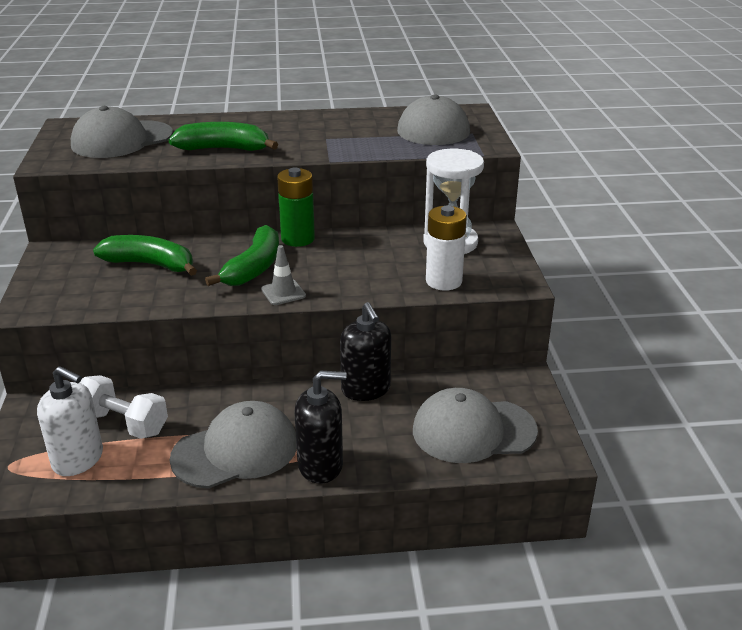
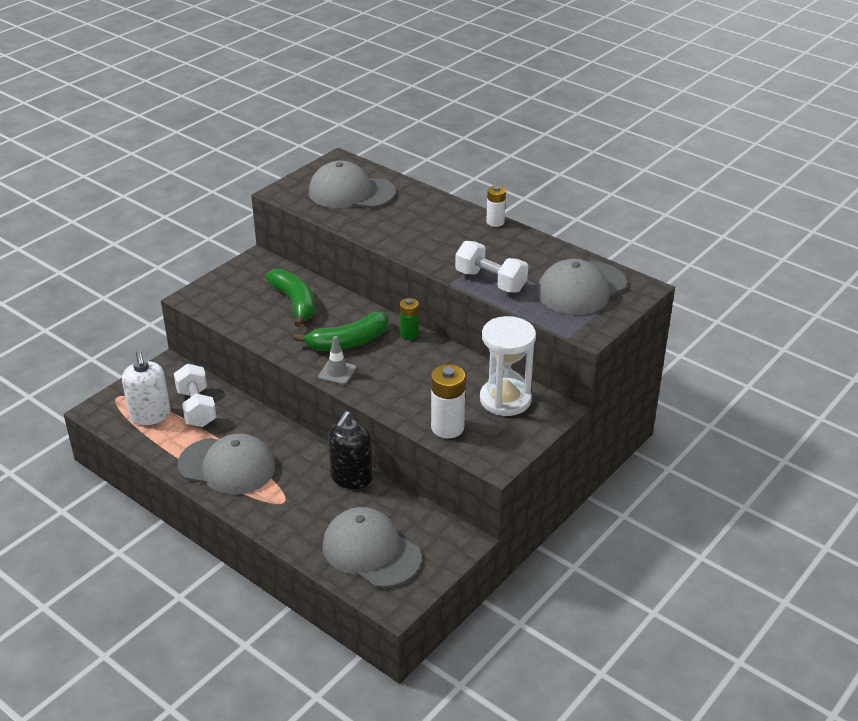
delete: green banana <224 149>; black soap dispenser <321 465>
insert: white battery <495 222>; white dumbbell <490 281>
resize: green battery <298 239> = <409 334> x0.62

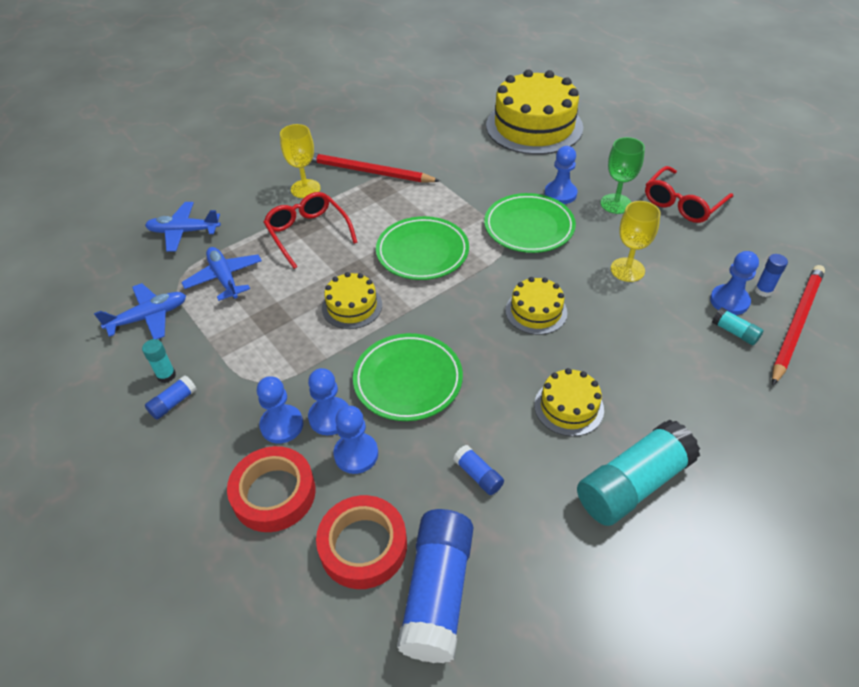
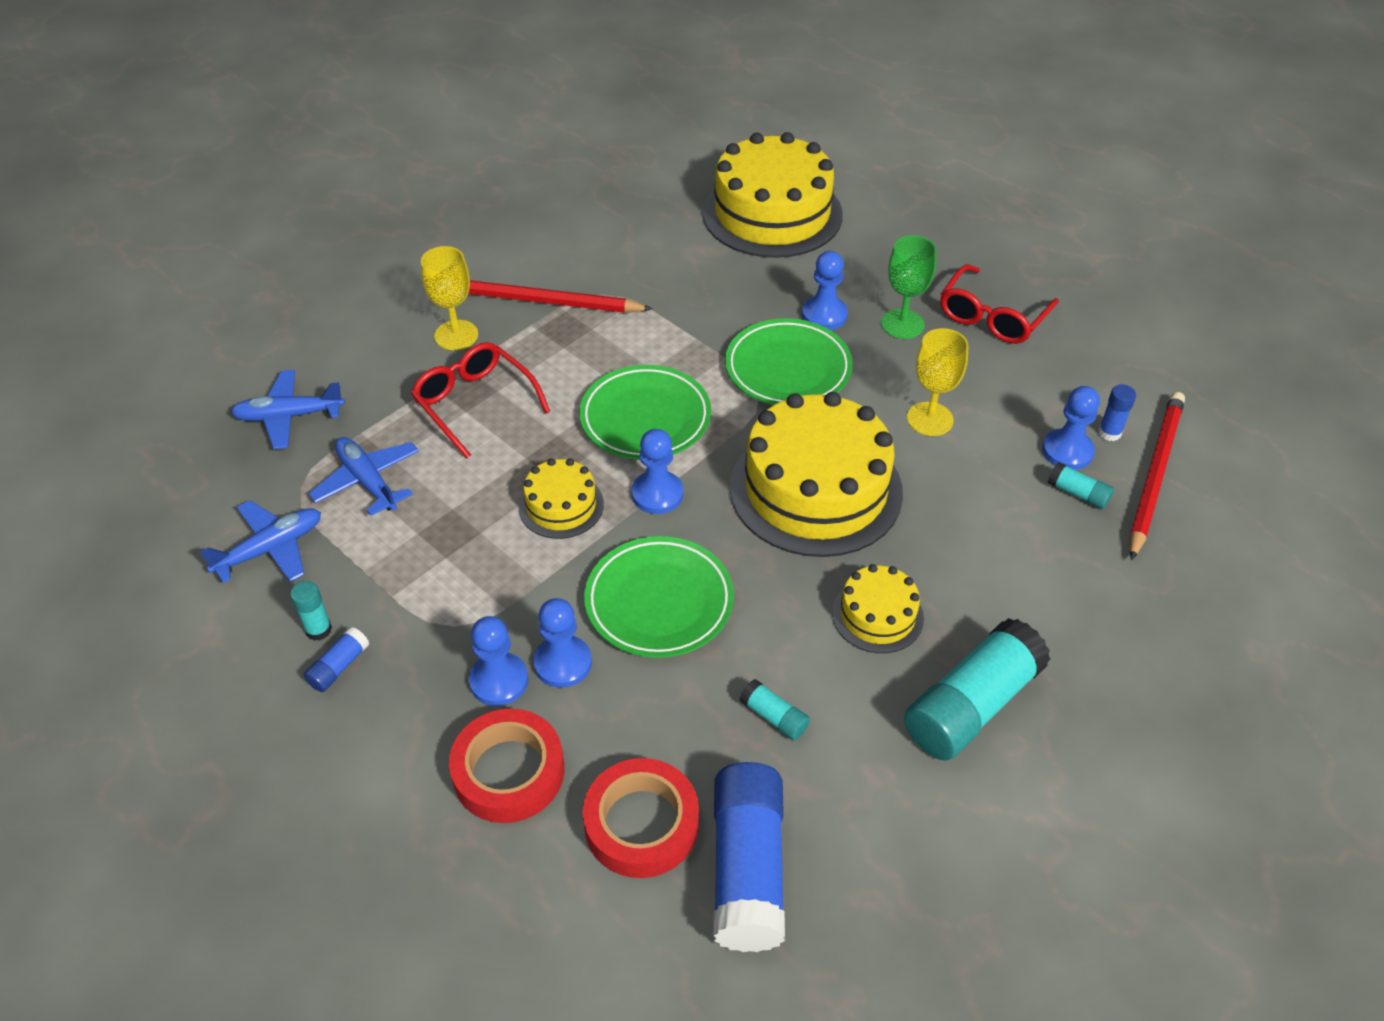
move: blue pawn <356 454> to <657 494>
recolor: blue glue stick <478 475> to turquoise glue stick <774 717>
resize: yellow cake <536 311> = <816 489> x2.05

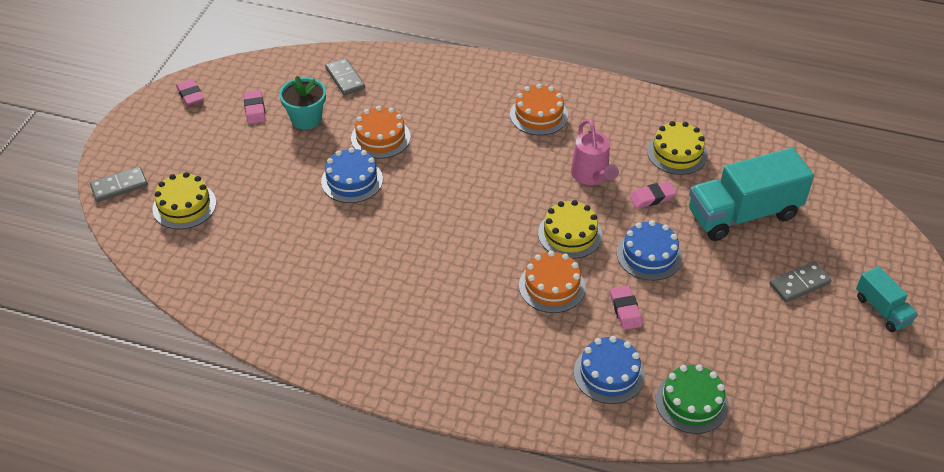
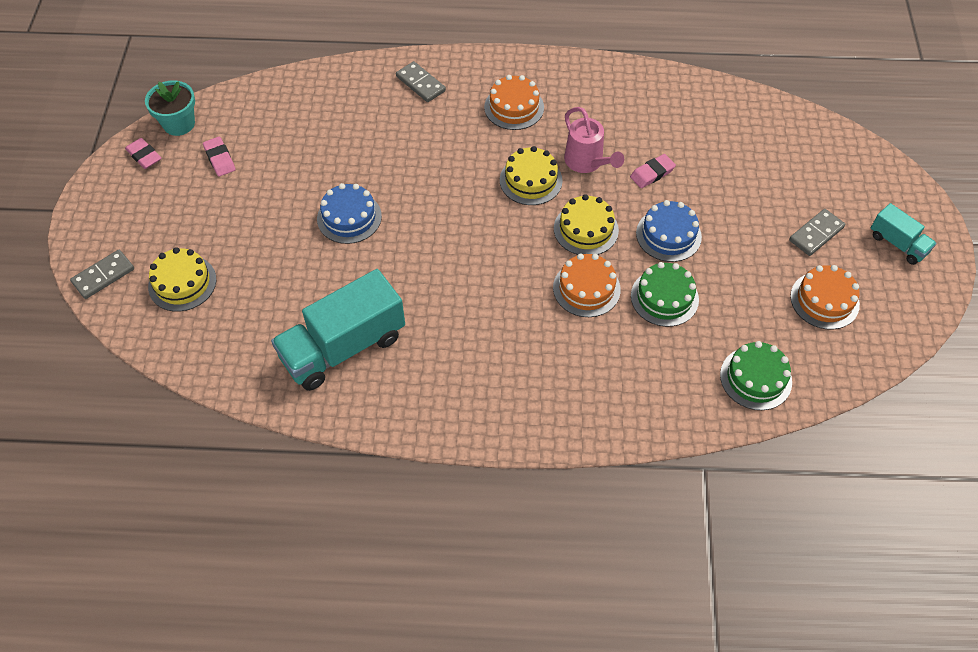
delete: blue cake <609 373>
move: grey domino <345 78> to <420 84>; turquoise flower pot <306 119> to <179 124>; orange cake <380 137> to <824 300>; yellow cake <677 153> to <531 180>; turquoise truck <743 214> to <343 347>
replace: pink eraser <625 310> to green cake <664 297>

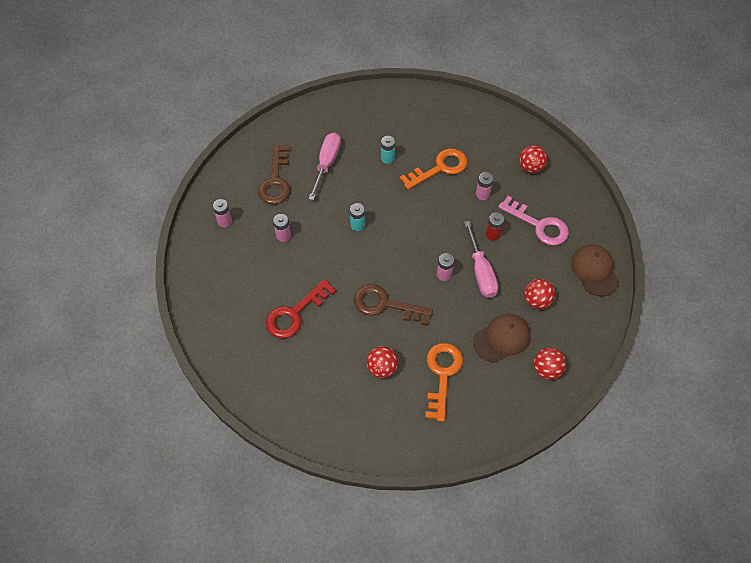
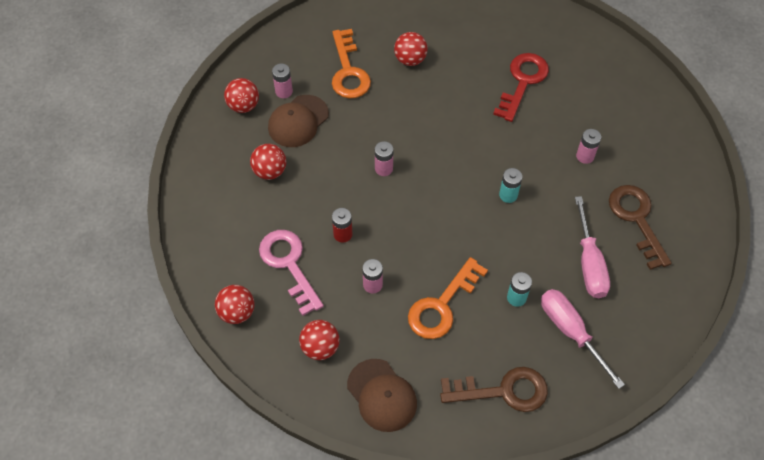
insert: red ball <237 312>
move: pink battery <224 221> to <284 91>; pink screwdriver <481 272> to <570 331>; brown cap <594 271> to <382 395>; brown key <385 305> to <503 391>
rotate: pink key <539 225> = <289 265> 45 degrees clockwise

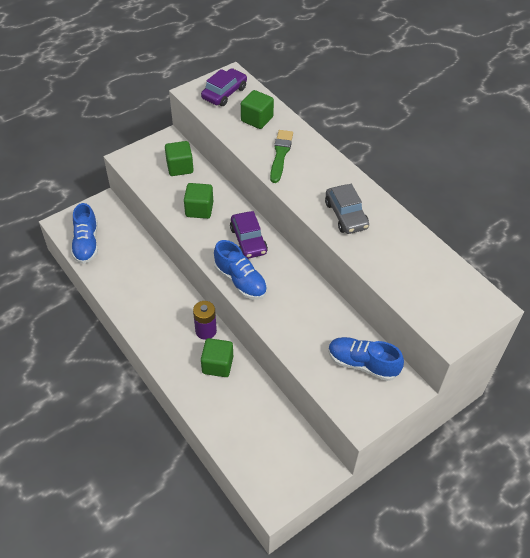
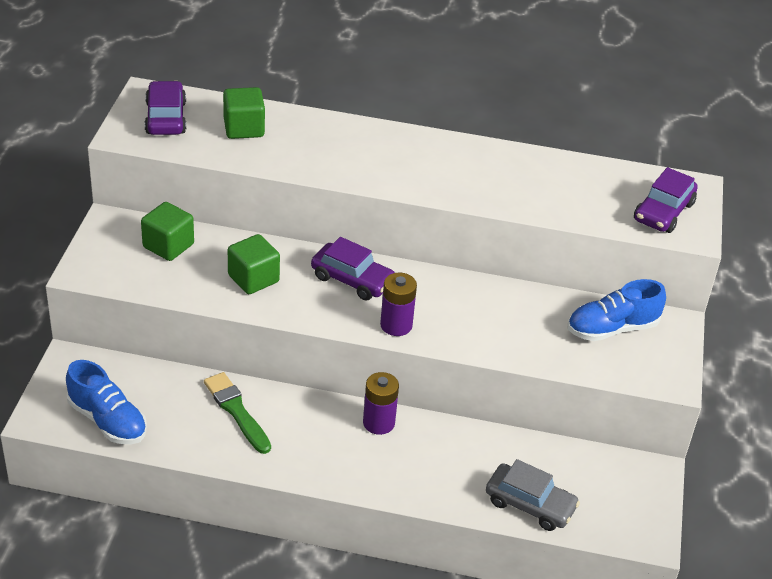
delete: green cube <217 365>
insert: purple car <663 212>
move: green brush <280 154> to <236 411>; grey car <346 215> to <530 504>
replace: blue shoe <240 281> to purple battery <396 325>

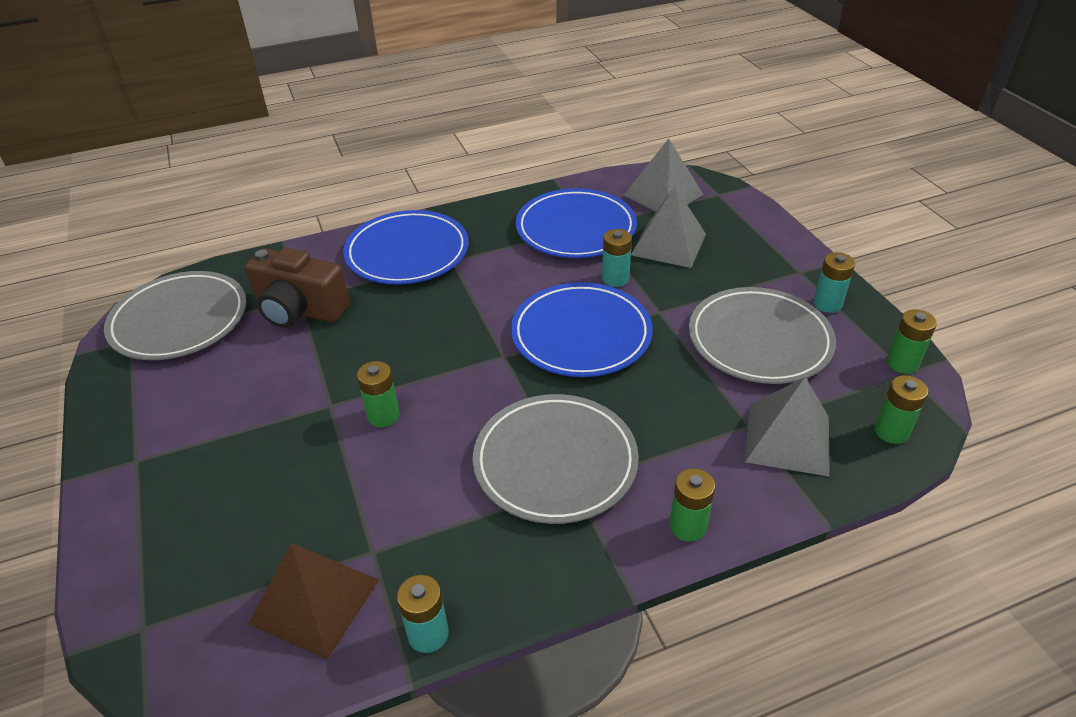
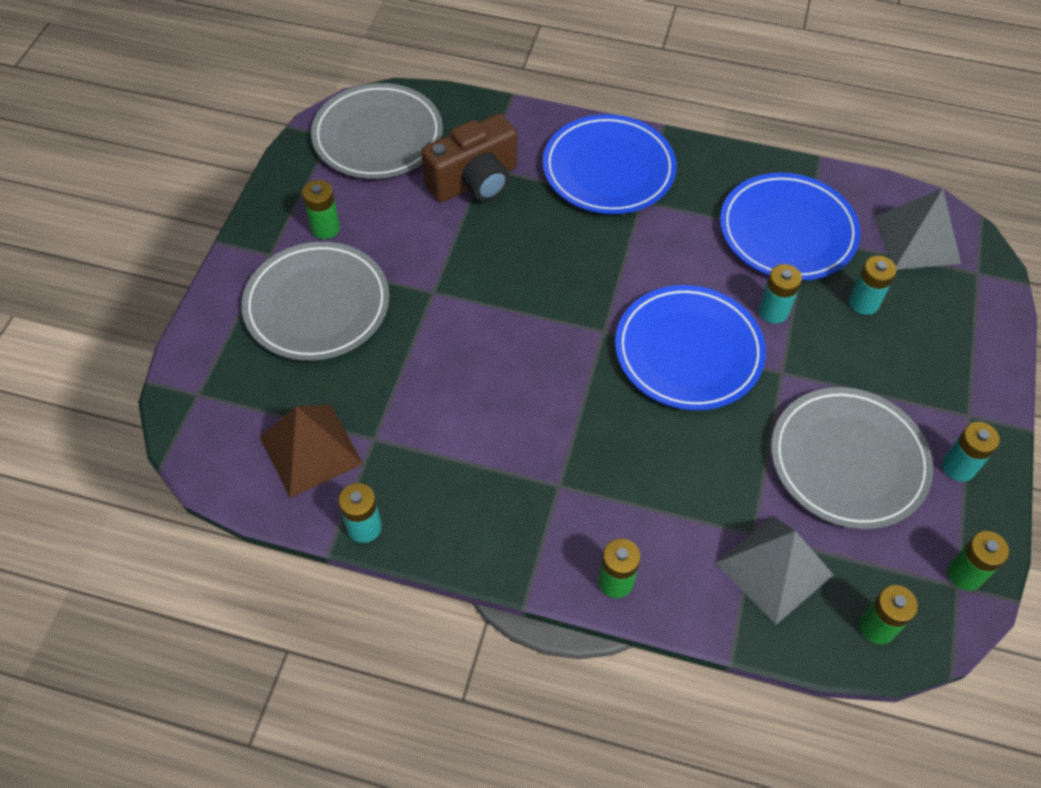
move: green battery <383 416> to <325 228>; grey plate <555 462> to <317 305>
replace: grey pyramid <668 244> to turquoise battery <863 303>
rotate: brown camera <300 310> = <474 181> 90 degrees counterclockwise

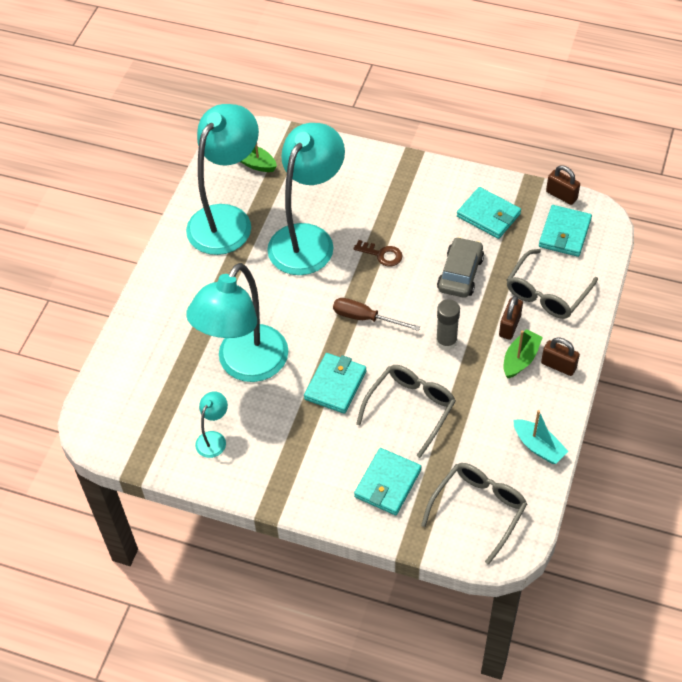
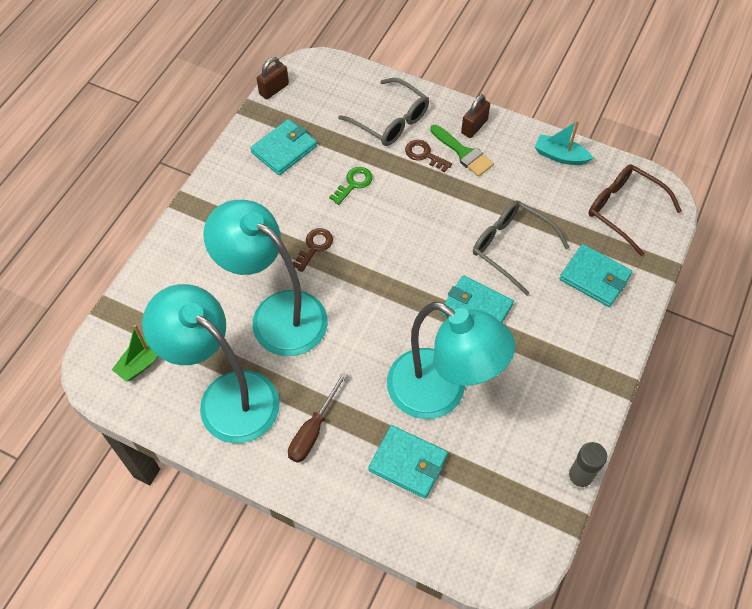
delete: turquoise lamp <214 439>
move: turquoise wallet <564 233> to <408 463>; brown screwdriver <365 318> to <313 430>; grey glue stick <446 341> to <579 478>
replace: grey car <460 274> to green key <354 183>; brown padlock <509 326> to brown key <424 155>; green boat <520 359> to green brush <463 153>
recolor: grey glasses <478 509> to brown glasses <624 210>
rotate: turquoise boat <538 446> = <560 156> 120 degrees counterclockwise

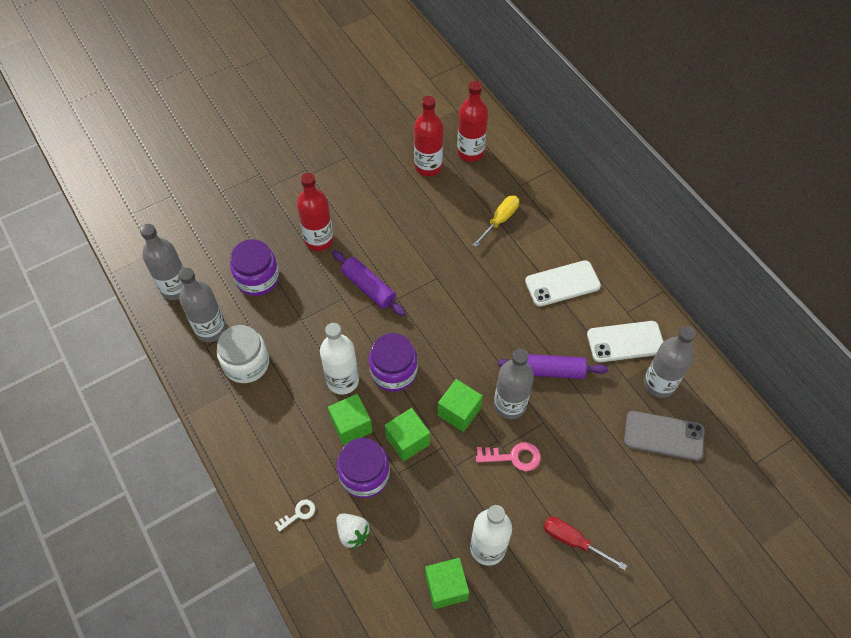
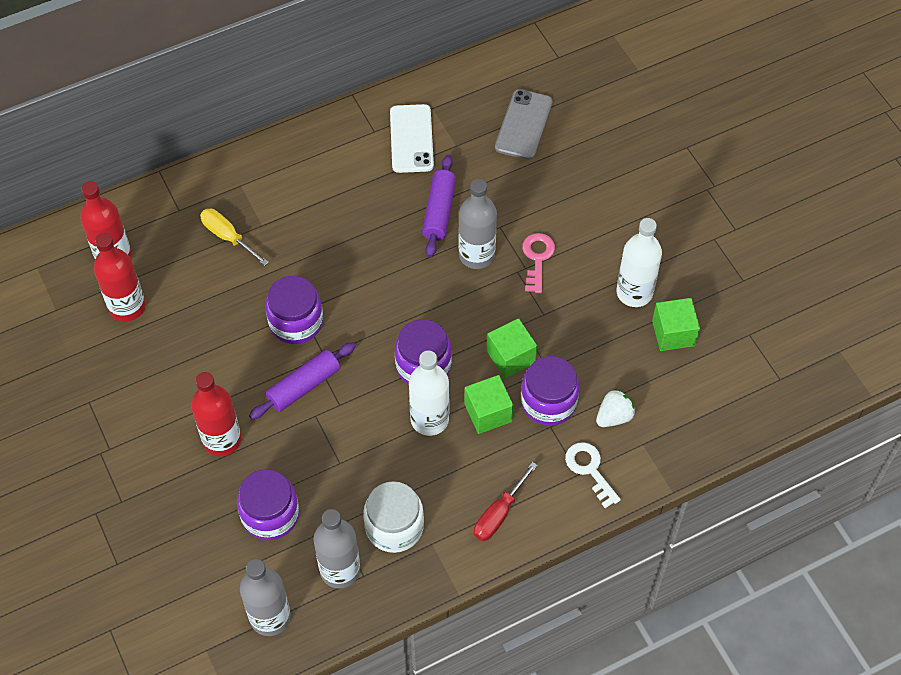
delete: white phone <562 283>; grey bottle <659 384>; green cube <459 412>
insert: purple jar <296 322>
move: red screwdriver <573 541> to <499 513>
resize: white key <298 514> = <590 470> x1.56

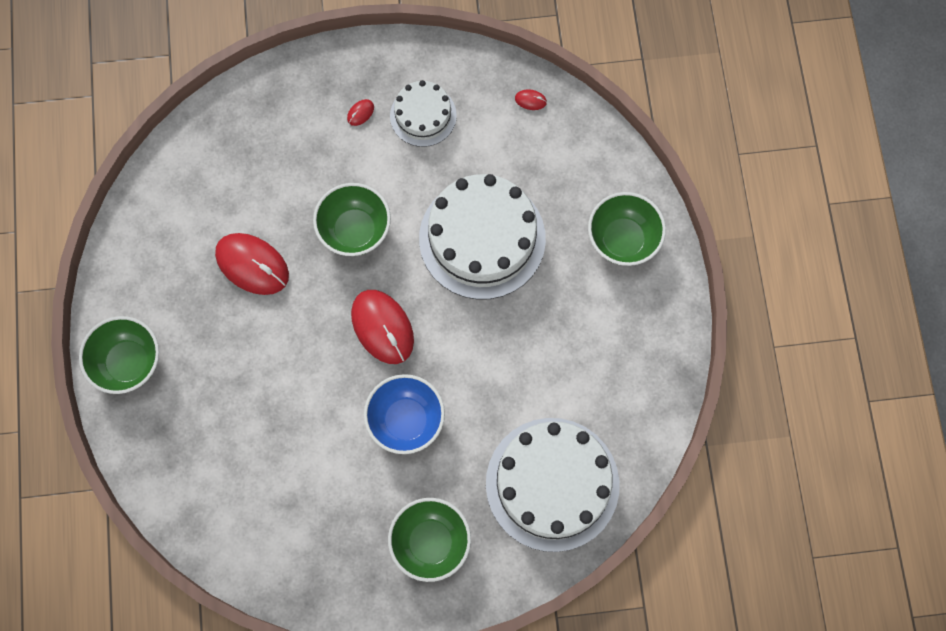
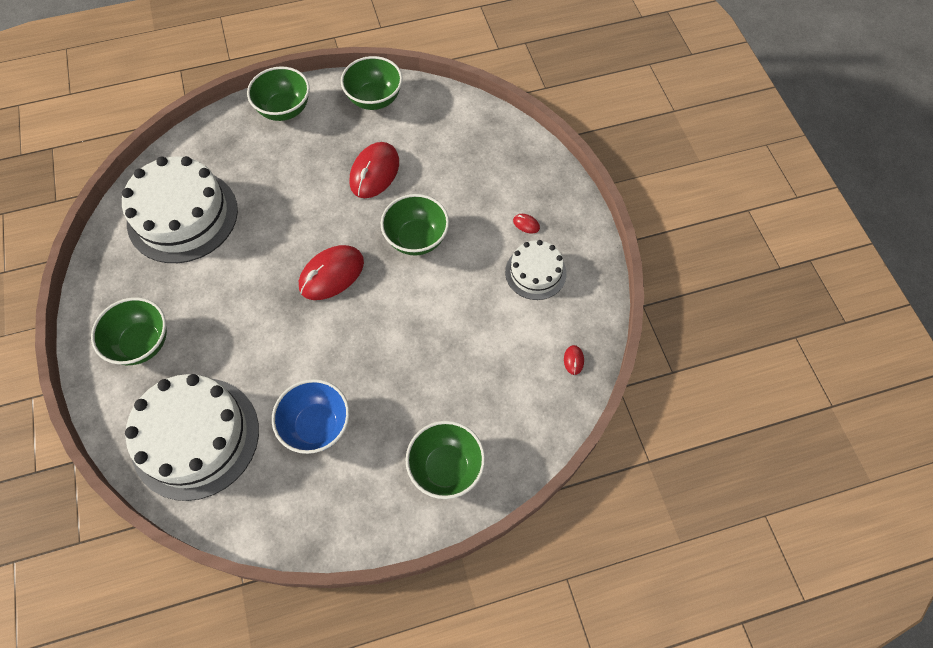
insert: green bowl <374 99>
move: white cake <482 238> to <182 216>; blue bowl <406 420> to <317 426>

